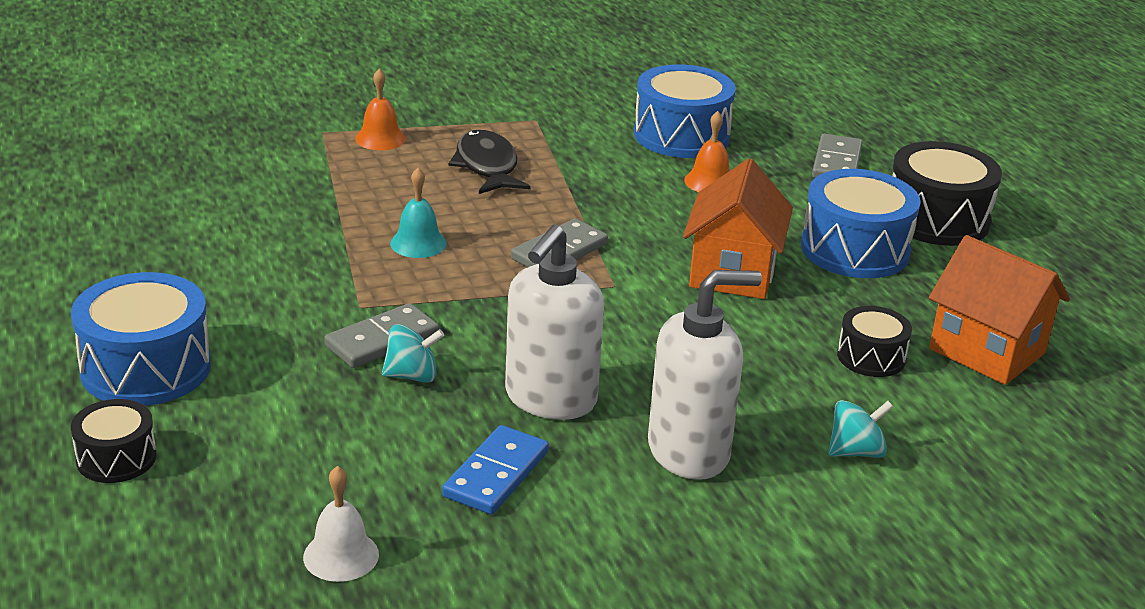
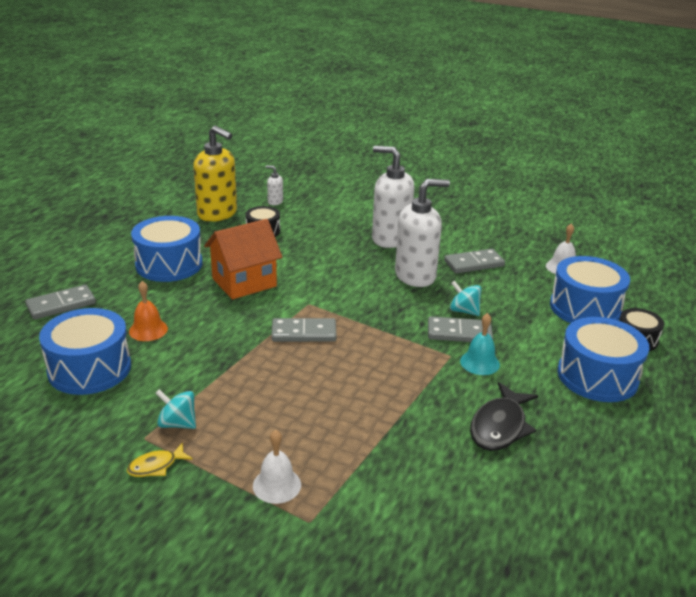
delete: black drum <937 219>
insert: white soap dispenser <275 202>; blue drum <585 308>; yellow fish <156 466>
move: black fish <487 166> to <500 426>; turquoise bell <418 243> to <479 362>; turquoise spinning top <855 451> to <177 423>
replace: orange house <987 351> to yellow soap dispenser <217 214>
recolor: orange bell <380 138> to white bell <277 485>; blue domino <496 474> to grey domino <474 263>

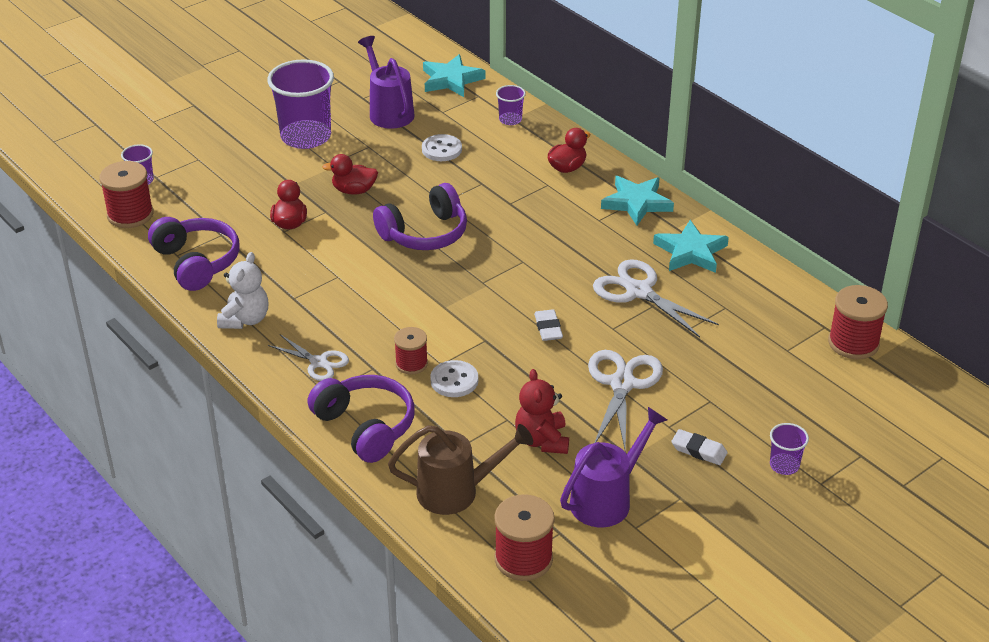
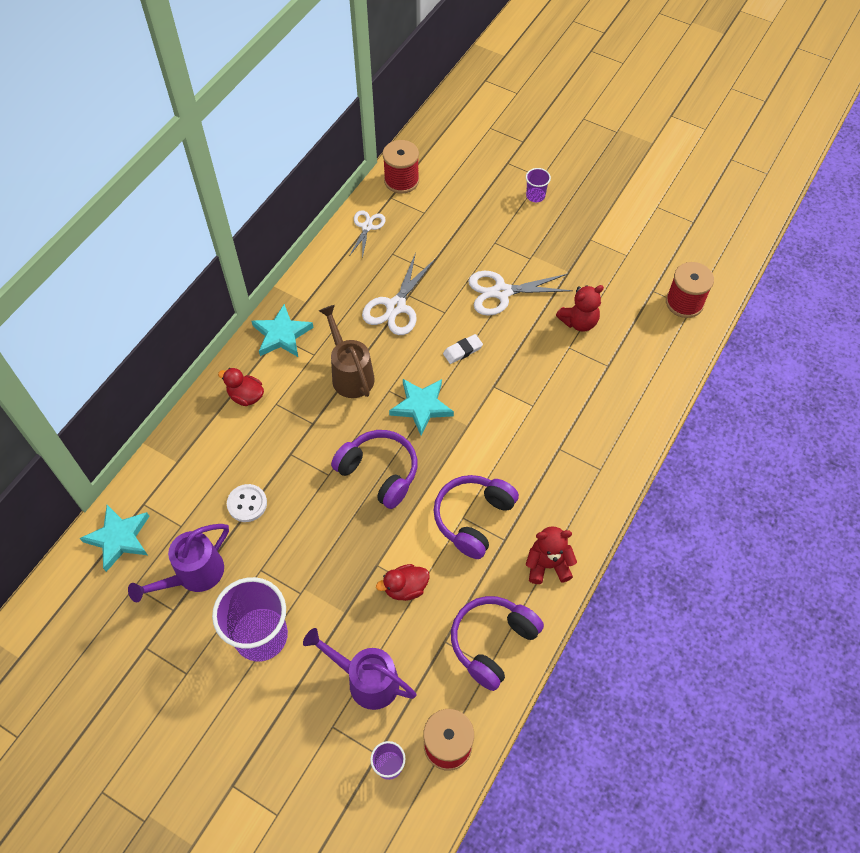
delete: purple cup <510 120>; red duck <354 190>; red spool <411 364>; white button <454 380>; white eraser <699 450>
move: turquoise star <690 252> to <421 406>; white scissors <319 362> to <367 227>; purple headphones <365 427> to <473 518>; purple watering can <607 499> to <366 680>; brown watering can <457 491> to <350 374>
recolor: white teddy bear <245 319> to red teddy bear <547 565>

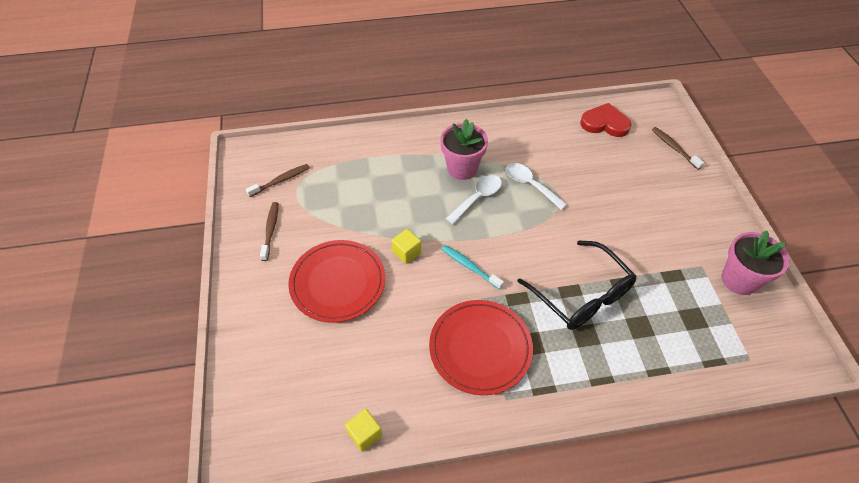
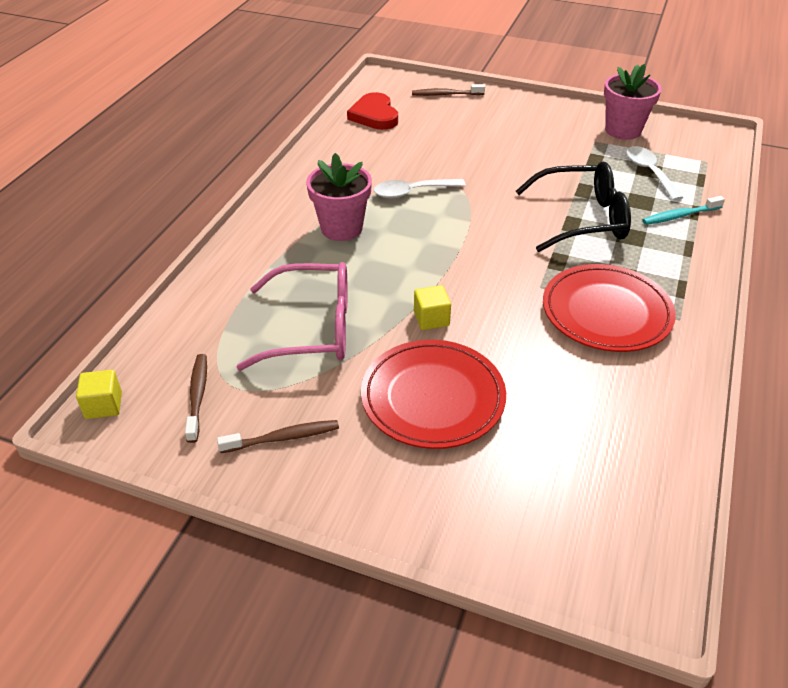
insert: pink glasses <312 328>
move: white spoon <477 198> to <649 172>; turquoise toothbrush <469 266> to <679 216>; yellow cube <365 434> to <103 405>
rotate: red heart <605 123> = <374 115> 60 degrees counterclockwise; brown toothbrush <271 230> = <283 438> 135 degrees clockwise

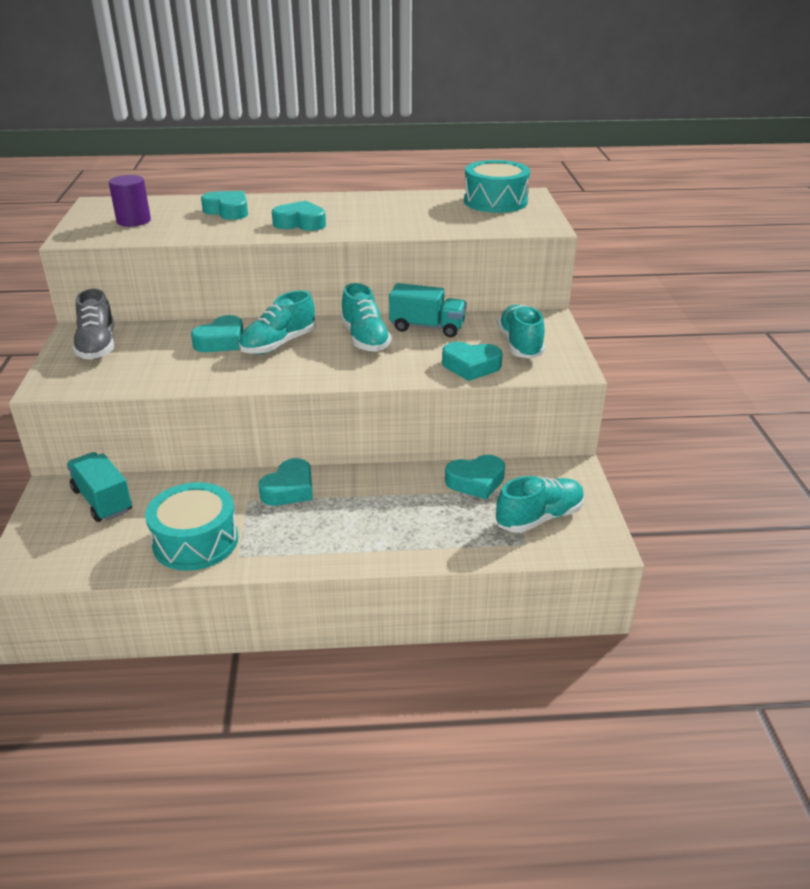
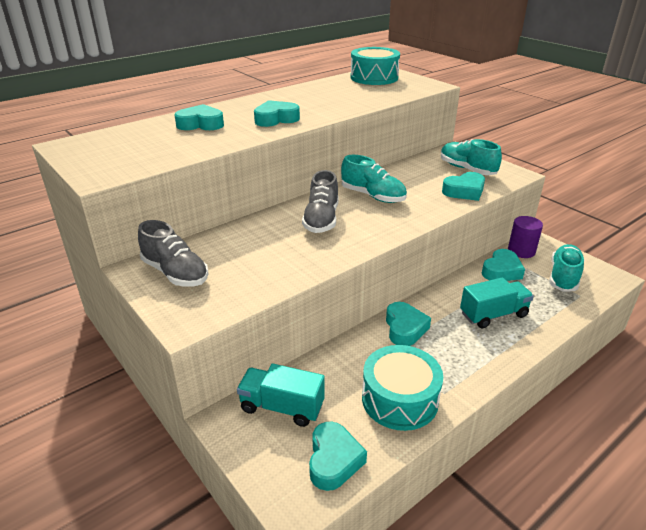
move: purple cylinder <133 221> to <521 251>; turquoise truck <427 327> to <493 314>; turquoise heart <221 341> to <333 460>
recolor: turquoise shoe <279 344> to grey shoe <321 219>

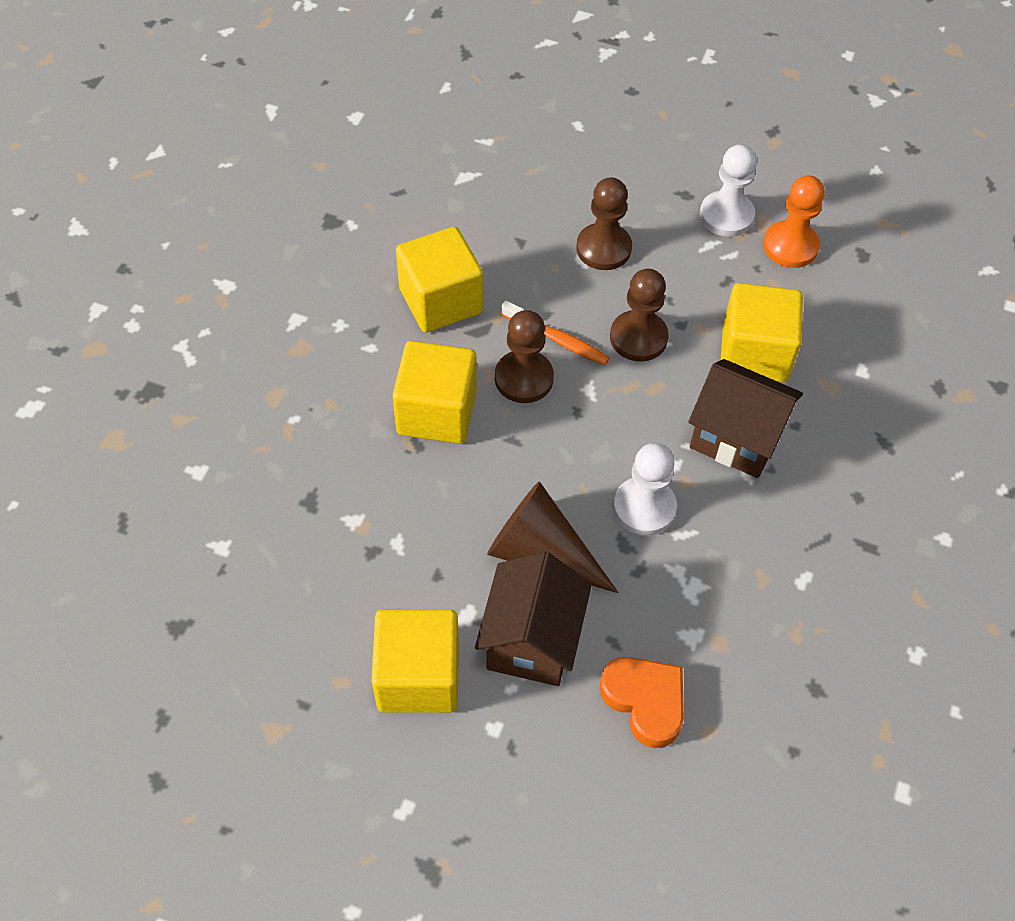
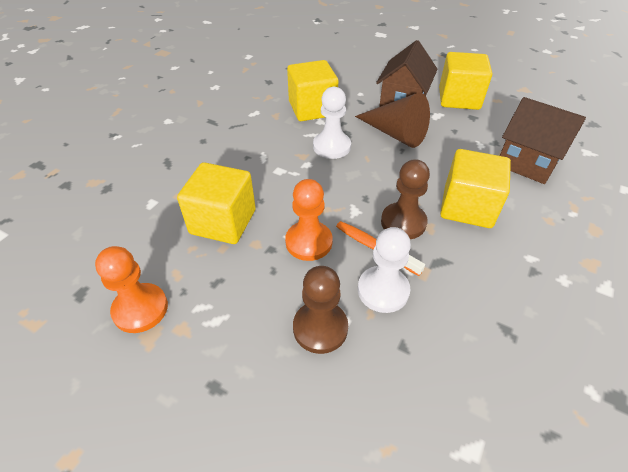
delete: orange heart <645 701>
move: white pawn <726 216> to <383 290>; yellow cube <440 301> to <312 109>; brown house <736 438> to <527 163>
recolor: brown pawn <638 338> to orange pawn <309 242>

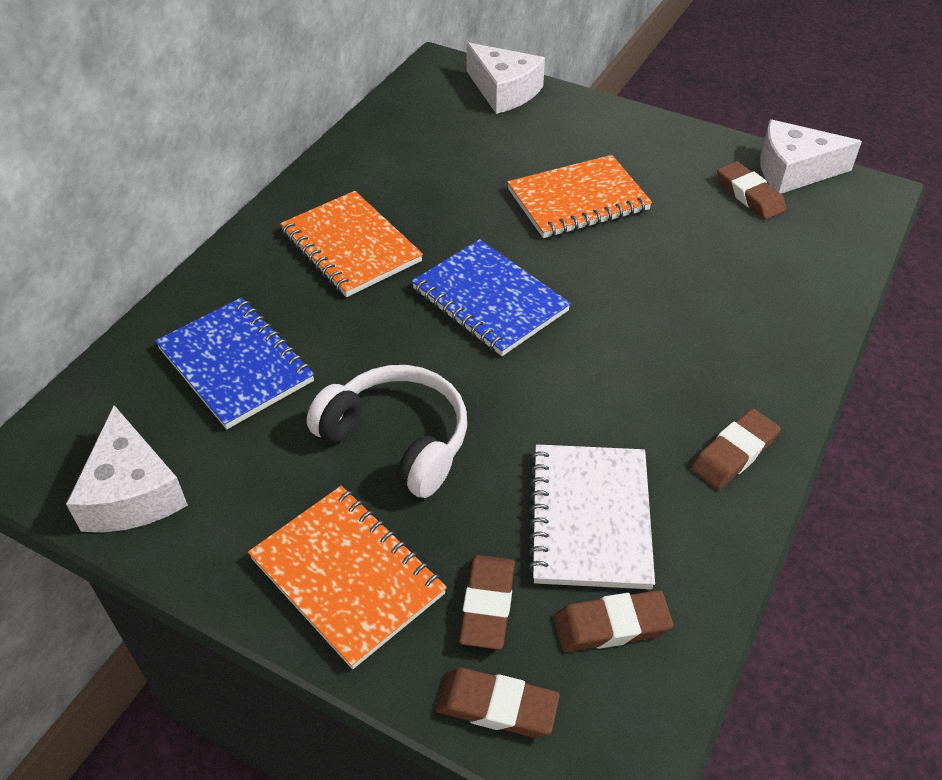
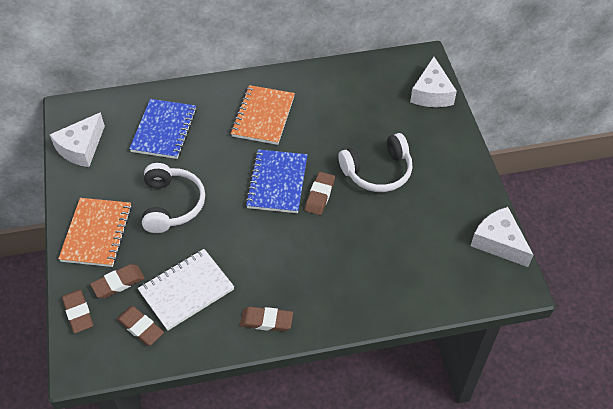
move: brown eraser <749 195> to <320 195>
replace: orange notebook <578 200> to white headphones <378 172>

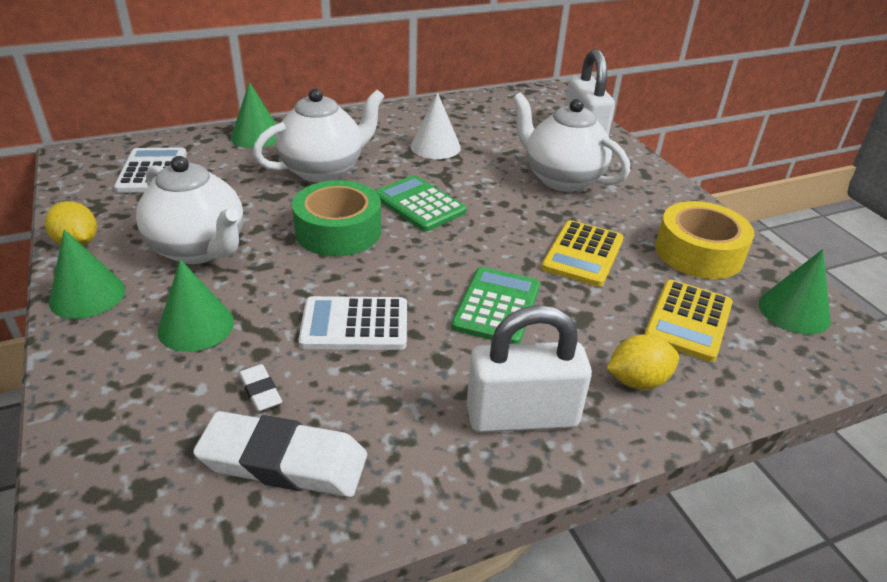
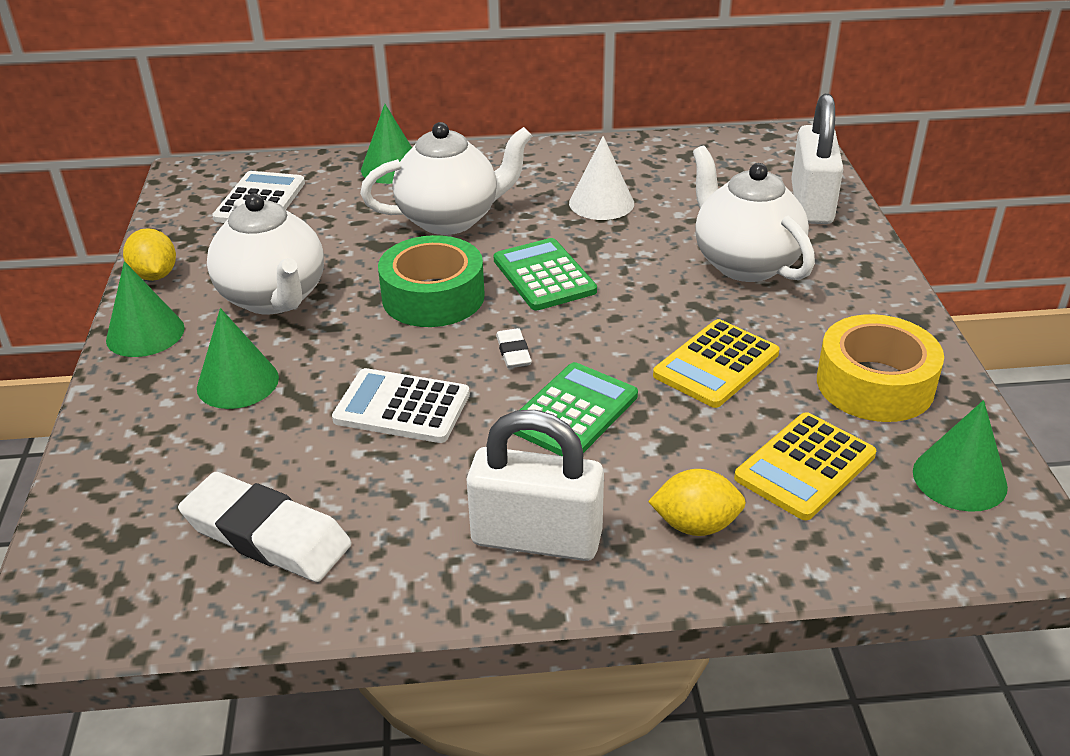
move: white eraser <260 391> to <513 352>

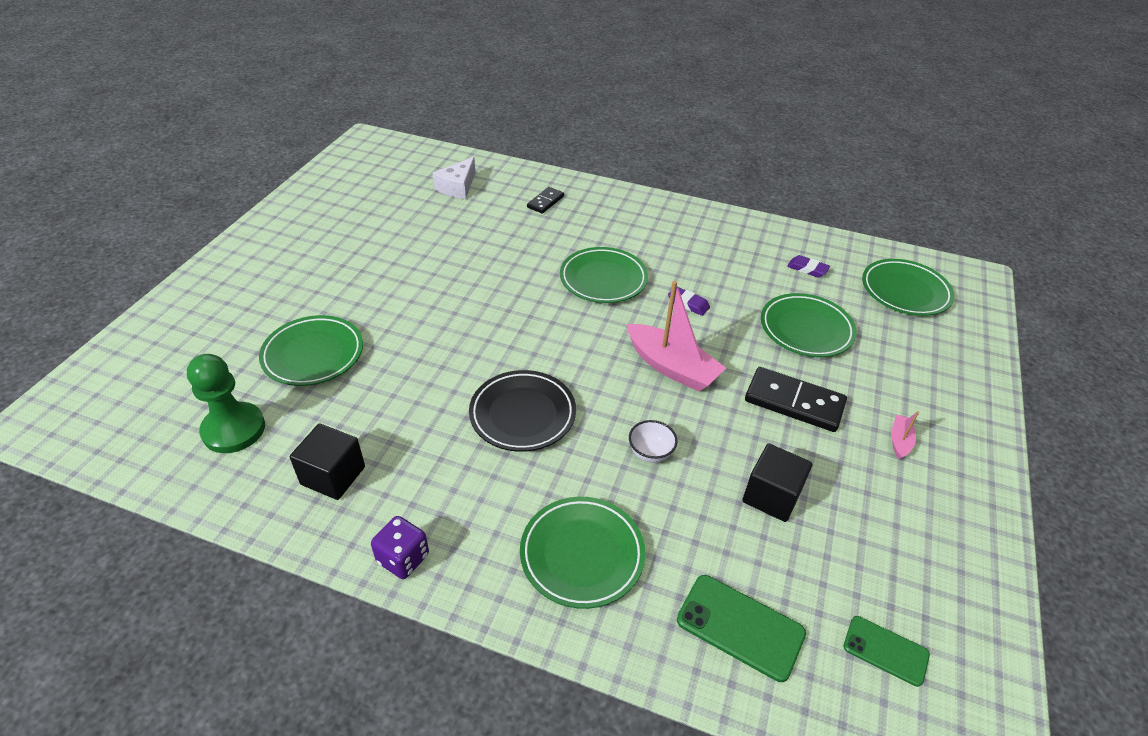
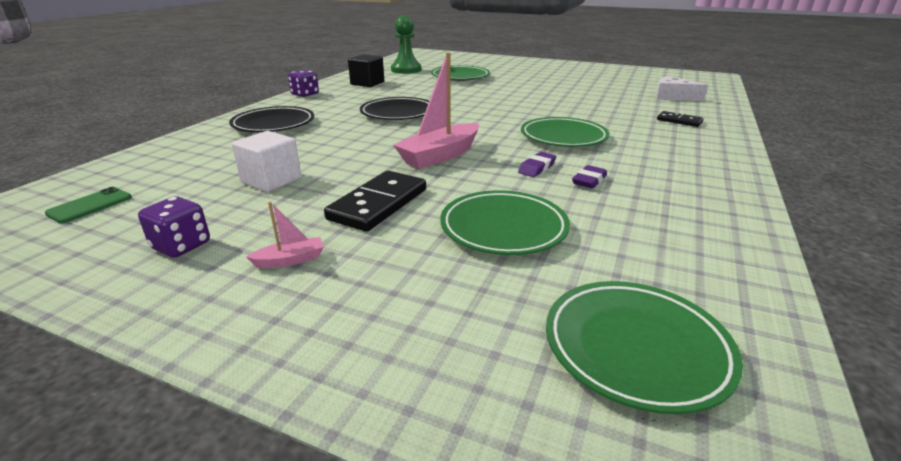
delete: white bowl <650 453>; green phone <740 627>
insert: purple dice <181 246>
move: purple eraser <807 269> to <589 181>
recolor: black cube <771 496> to white cube <271 180>; green plate <582 554> to black plate <274 124>
rotate: pink boat <899 441> = <290 260> 45 degrees counterclockwise

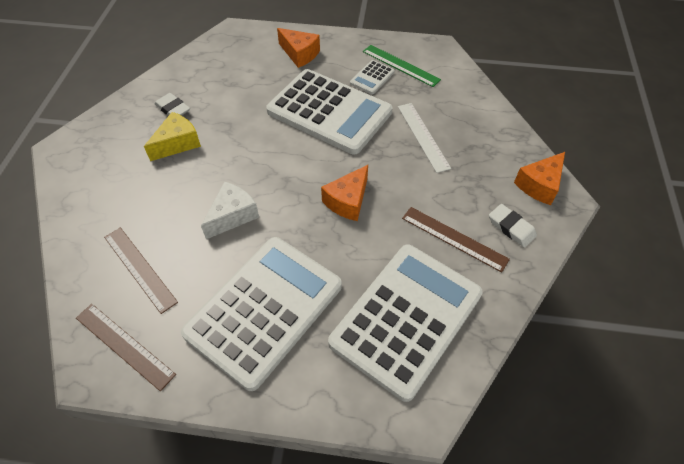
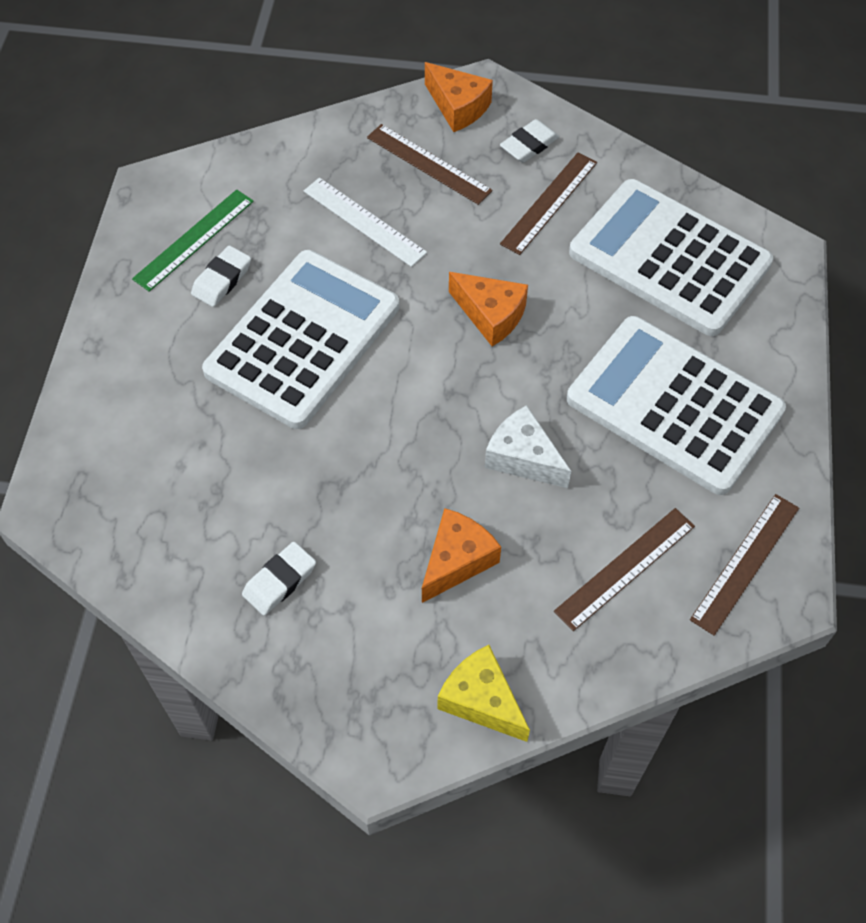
insert: brown ruler <428 164>
move: orange cheese <300 54> to <457 560>; yellow cheese <177 143> to <481 700>
replace: white calculator <372 77> to white eraser <222 279>
rotate: white ruler <423 136> = <364 222> 60 degrees clockwise

